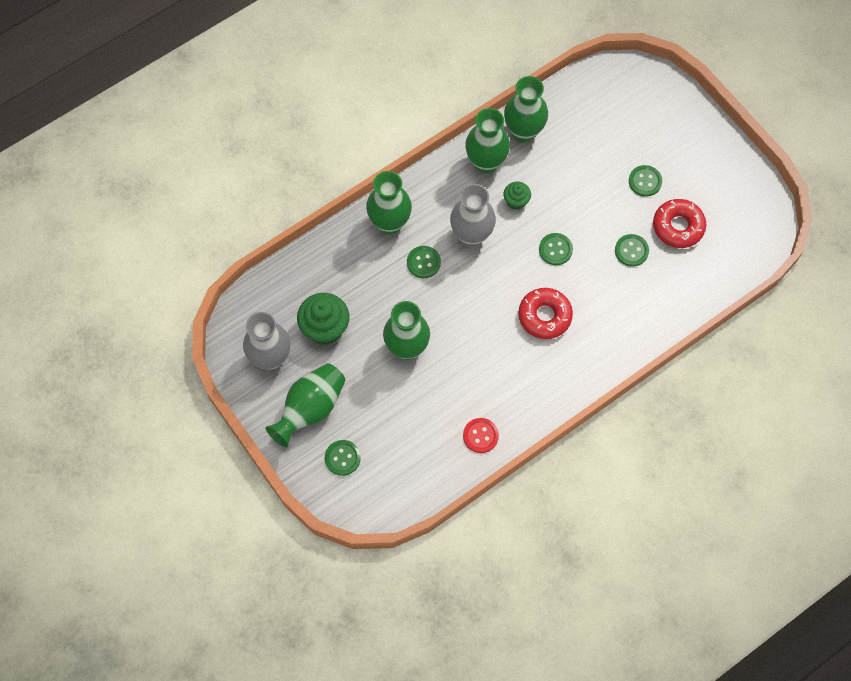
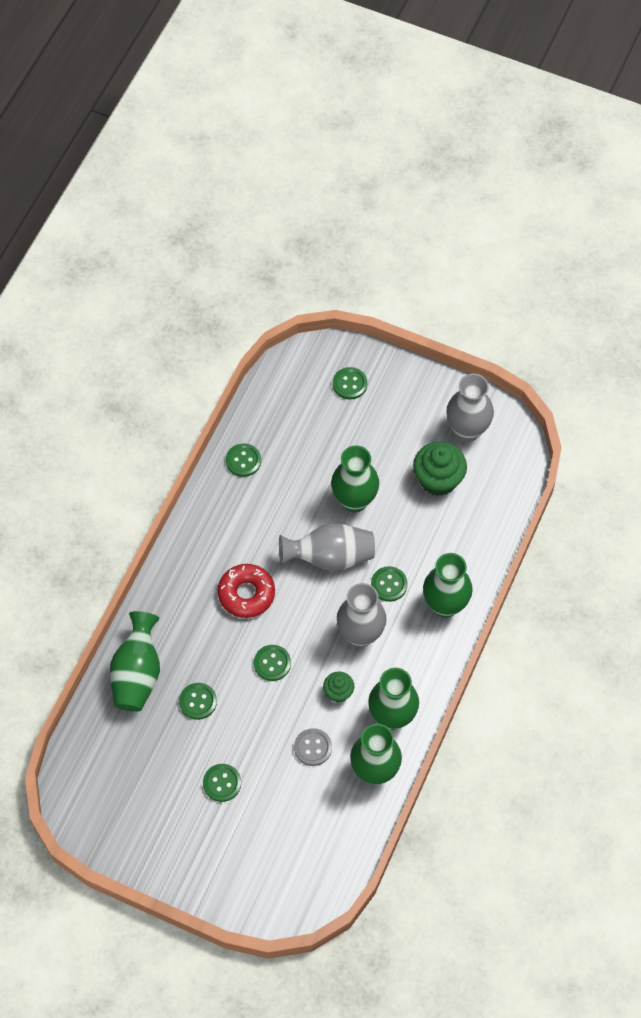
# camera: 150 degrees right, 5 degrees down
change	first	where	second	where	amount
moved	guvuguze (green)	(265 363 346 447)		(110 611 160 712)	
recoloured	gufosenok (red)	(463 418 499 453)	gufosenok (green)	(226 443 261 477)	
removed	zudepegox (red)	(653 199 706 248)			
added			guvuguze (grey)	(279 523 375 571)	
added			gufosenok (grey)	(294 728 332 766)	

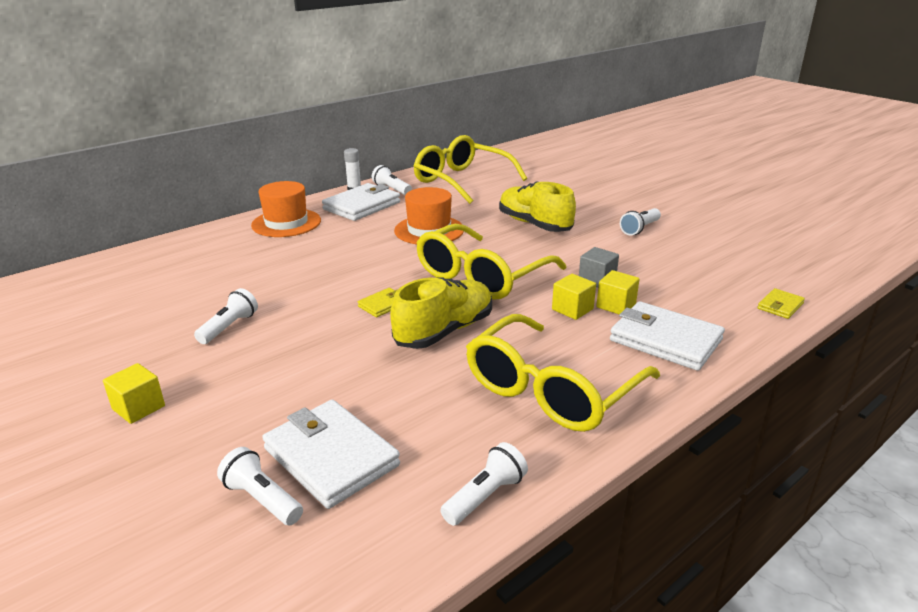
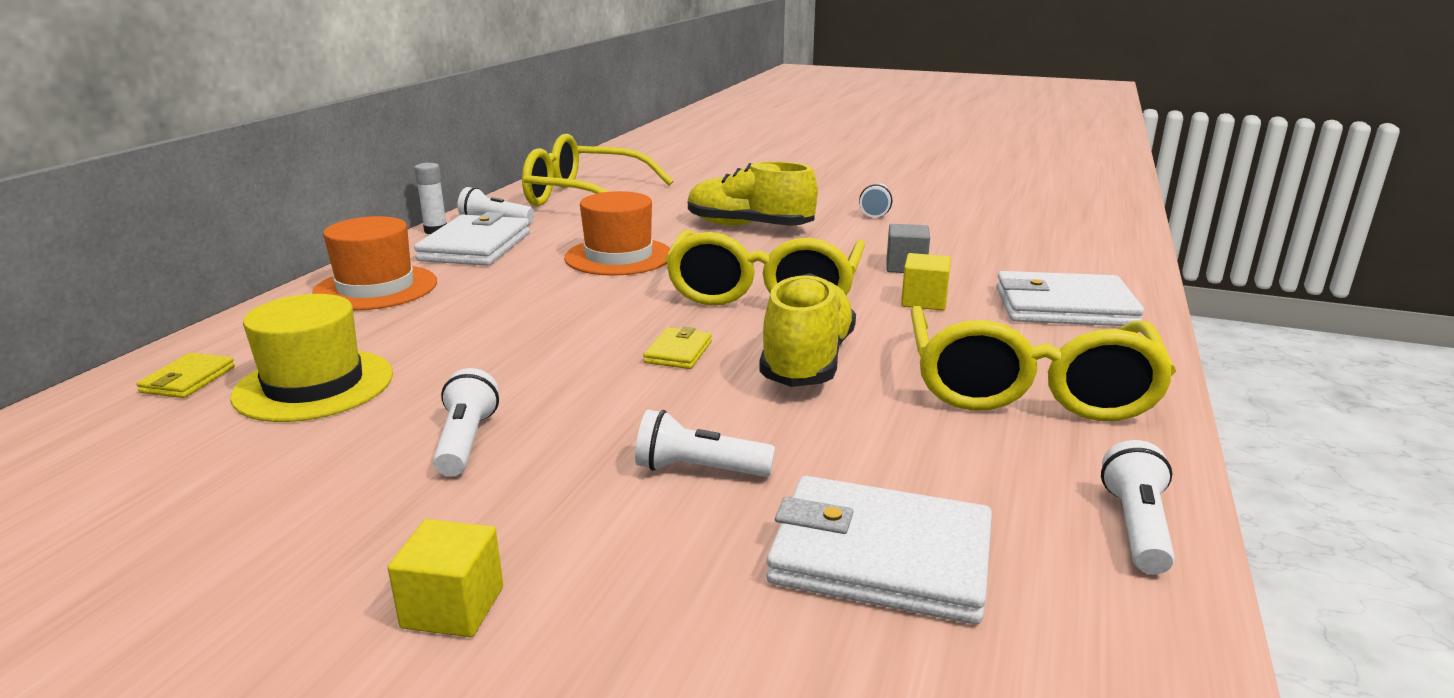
# camera: 30 degrees left, 5 degrees down
change	first	where	second	where	amount
moved	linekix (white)	(217 447 303 525)		(635 409 775 477)	
removed	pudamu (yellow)	(596 270 640 314)			
moved	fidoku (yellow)	(757 288 805 319)		(136 353 235 398)	
added			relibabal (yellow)	(230 294 393 422)	

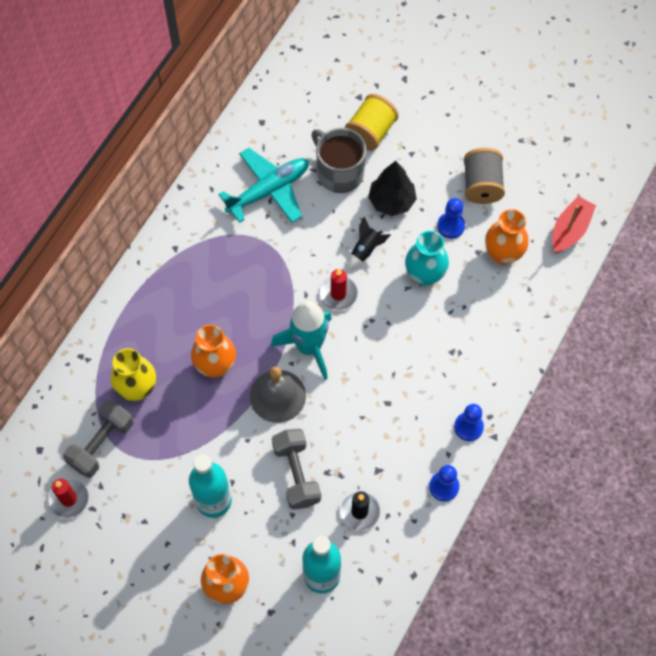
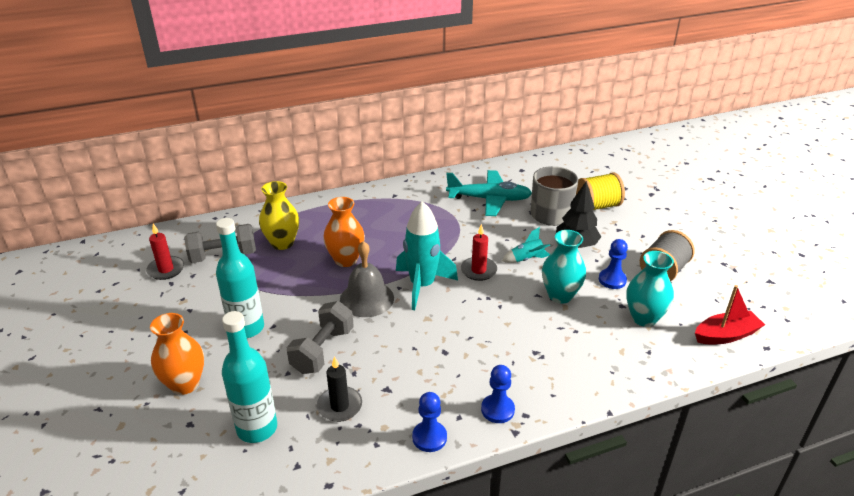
# camera: 40 degrees right, 30 degrees down
change	first	where	second	where	amount
recoloured	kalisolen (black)	(348 217 390 269)	kalisolen (turquoise)	(502 227 550 263)	
recoloured	guvuguze (orange)	(485 209 529 265)	guvuguze (turquoise)	(627 251 674 327)	

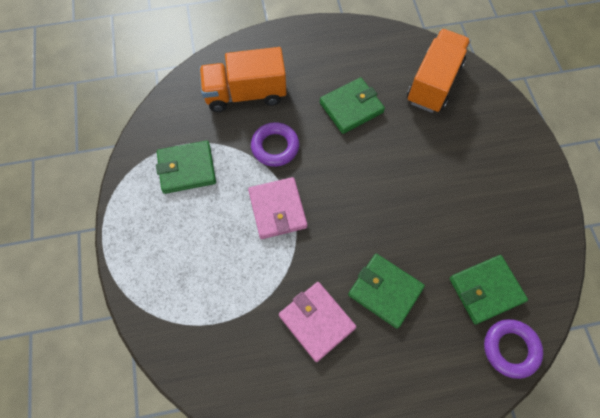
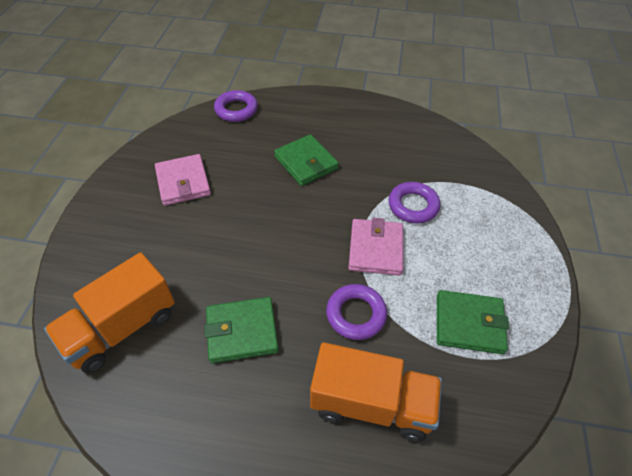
# camera: 160 degrees left, 15 degrees down
change	first	where	second	where	amount
moved	fidoku (pink)	(279 282 357 362)		(155 154 211 206)	
removed	fidoku (green)	(450 255 528 325)			
added			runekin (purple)	(389 182 440 223)	

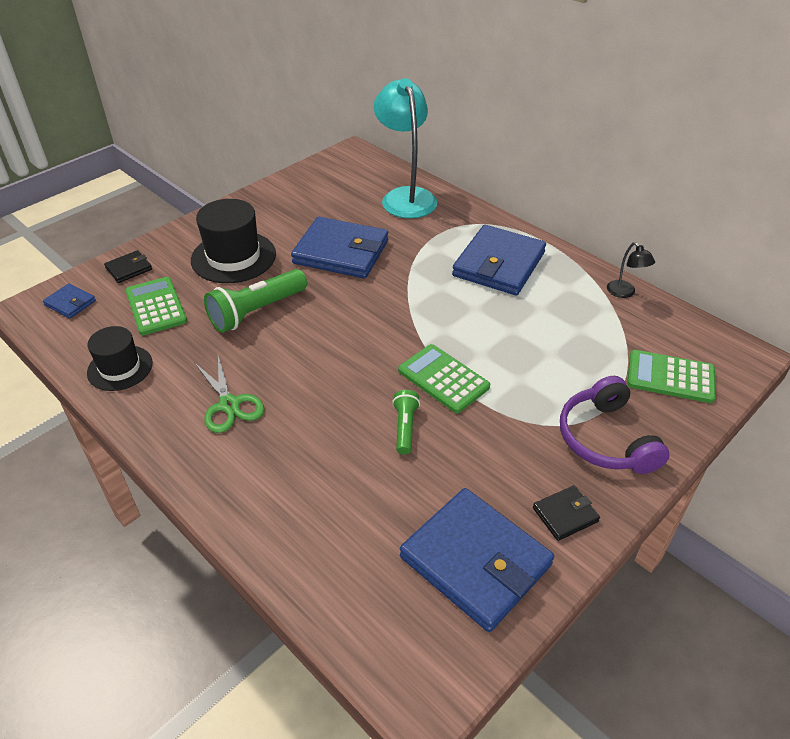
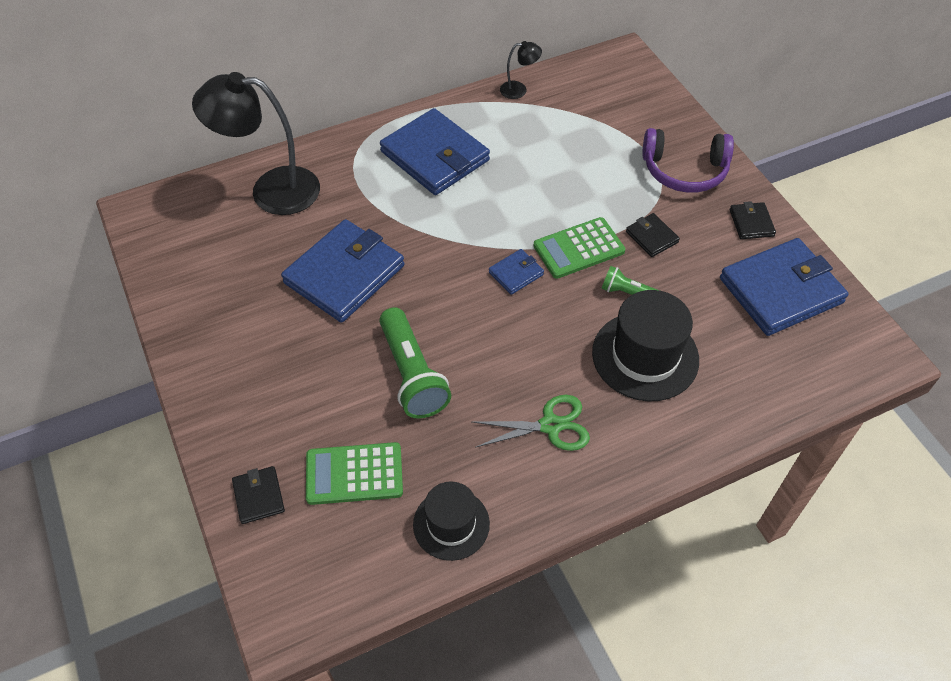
# camera: 70 degrees left, 10 degrees up
change	first	where	second	where	amount
moved	fidoku (blue)	(43 283 96 319)		(489 249 544 295)	
moved	relibabal (black)	(191 199 276 283)		(592 290 699 402)	
recoloured	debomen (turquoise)	(374 78 437 218)	debomen (black)	(192 72 320 215)	
removed	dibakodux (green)	(627 350 716 403)			
added			fidoku (black)	(626 213 680 257)	

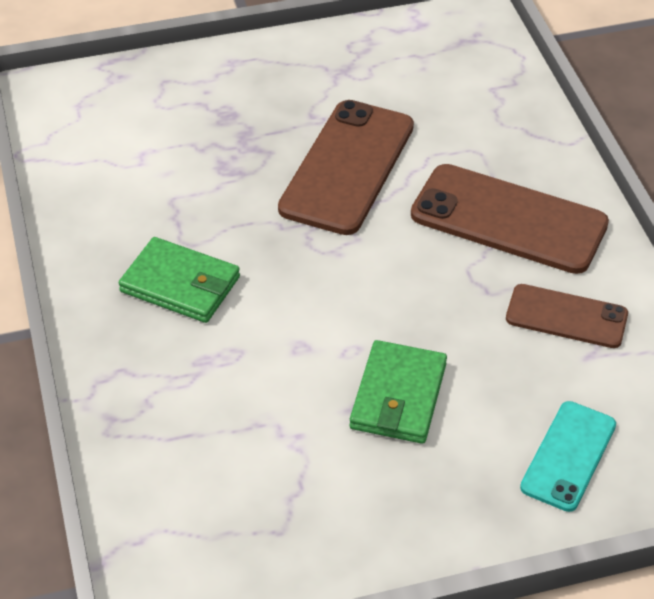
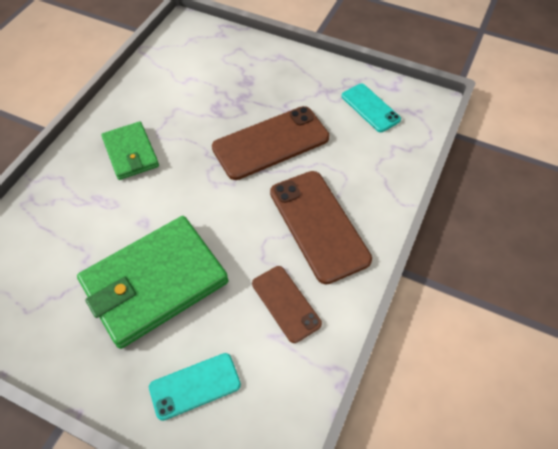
# camera: 40 degrees right, 10 degrees up
change	first	where	second	where	amount
resized	fidoku (green)	(350 340 447 444)		(77 216 228 349)	x1.78
added			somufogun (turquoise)	(342 84 401 132)	

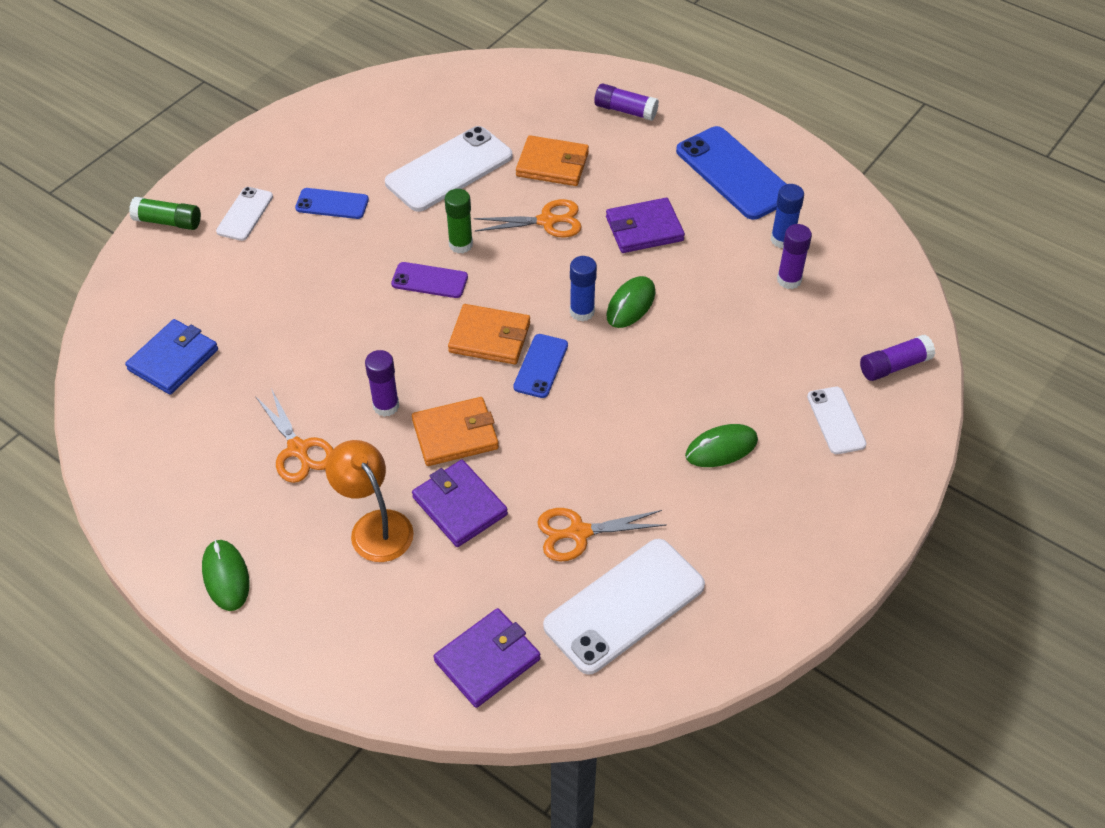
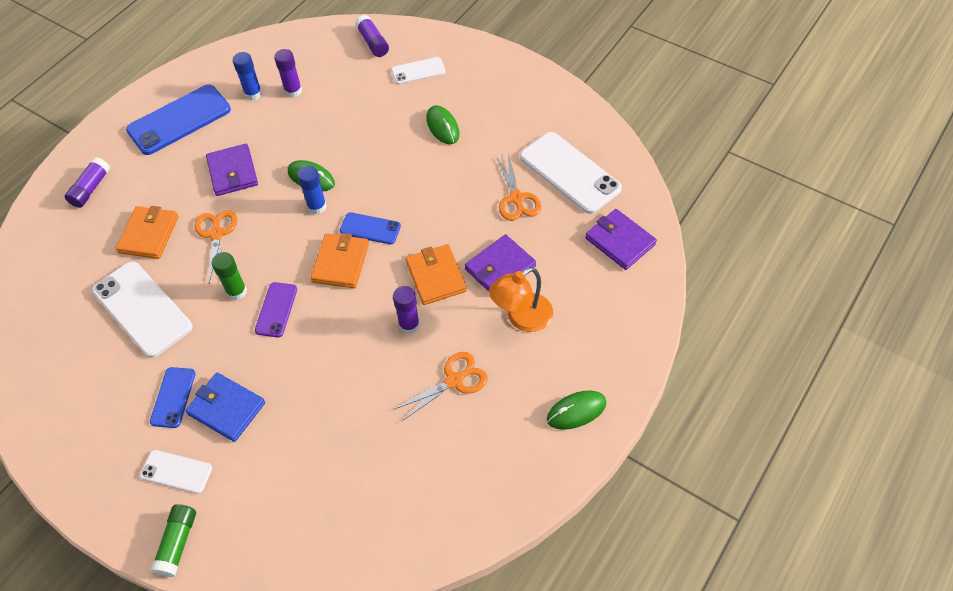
# camera: 90 degrees left, 5 degrees up
change	first	where	second	where	amount
moved	fidoku (blue)	(125 319 218 395)		(186 373 265 442)	

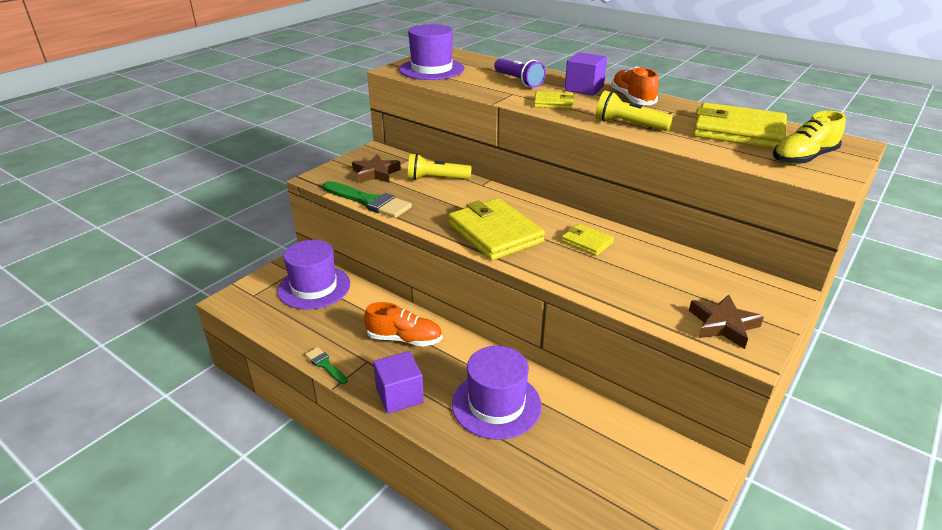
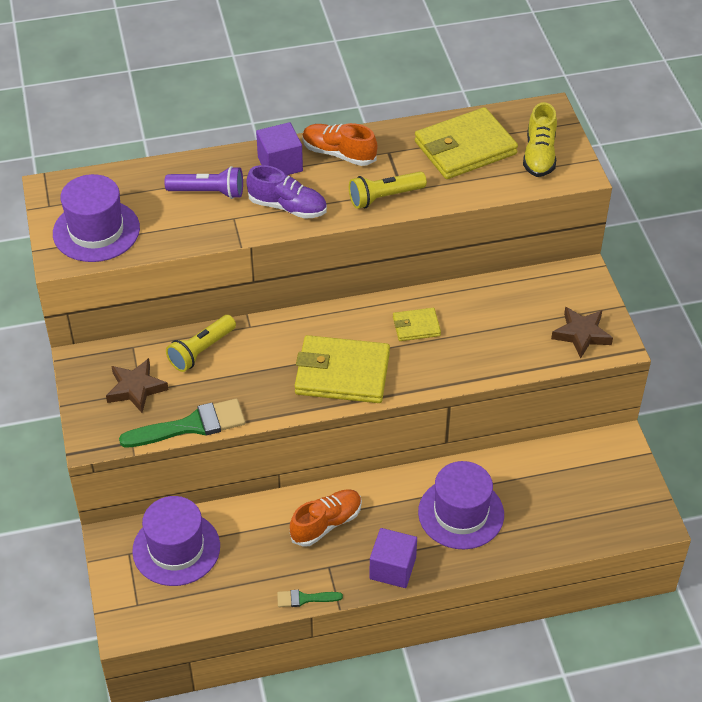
# camera: 50 degrees left, 15 degrees up
change	first	where	second	where	amount
replaced	fidoku (yellow)	(534 91 574 109)	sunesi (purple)	(246 165 327 219)	

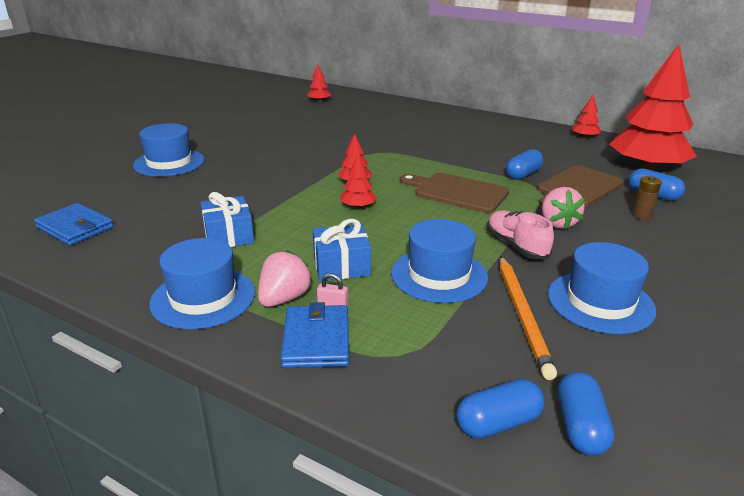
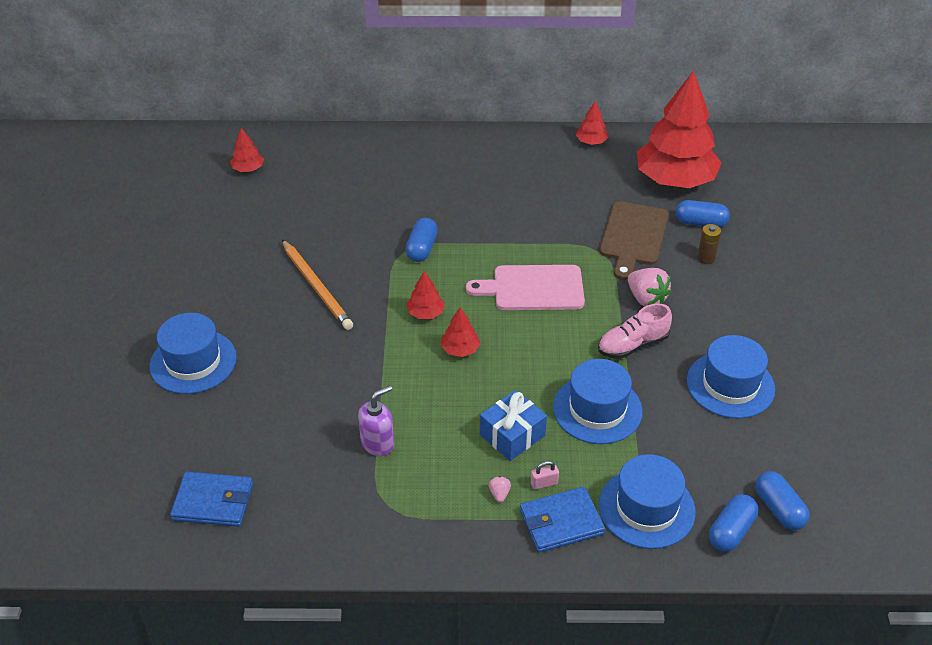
# camera: 30 degrees left, 15 degrees up
change	first	where	second	where	amount
moved	relibabal (blue)	(149 238 255 329)		(599 454 696 549)	
replaced	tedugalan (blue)	(201 192 254 247)	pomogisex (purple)	(358 385 394 456)	
resized	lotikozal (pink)	(258 250 313 307)		(489 476 511 503)	x0.47
turned	fidoku (blue)	(281 302 349 368)		(520 487 605 553)	75 degrees counterclockwise
recoloured	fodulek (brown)	(400 173 509 213)	fodulek (pink)	(466 265 585 310)	
turned	sunesi (pink)	(487 210 554 259)		(598 303 672 359)	60 degrees counterclockwise
moved	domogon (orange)	(500 256 557 380)		(282 240 353 330)	
moved	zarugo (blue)	(506 149 544 180)		(405 218 438 262)	

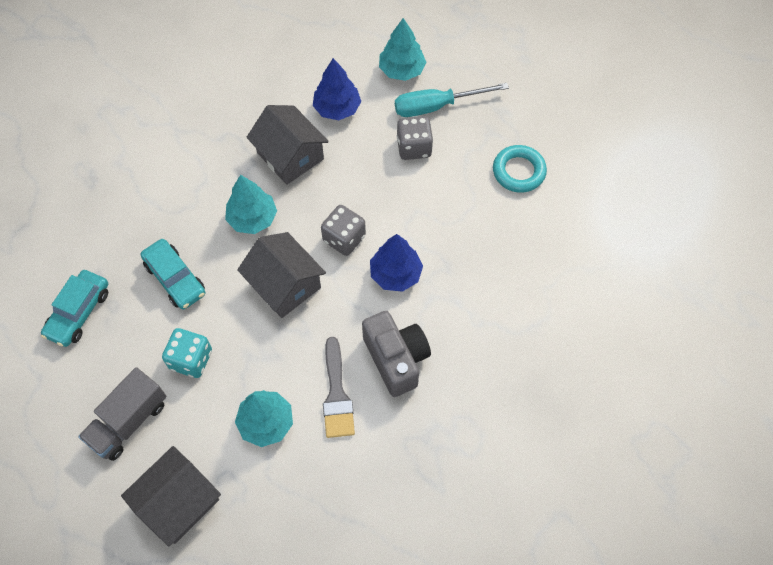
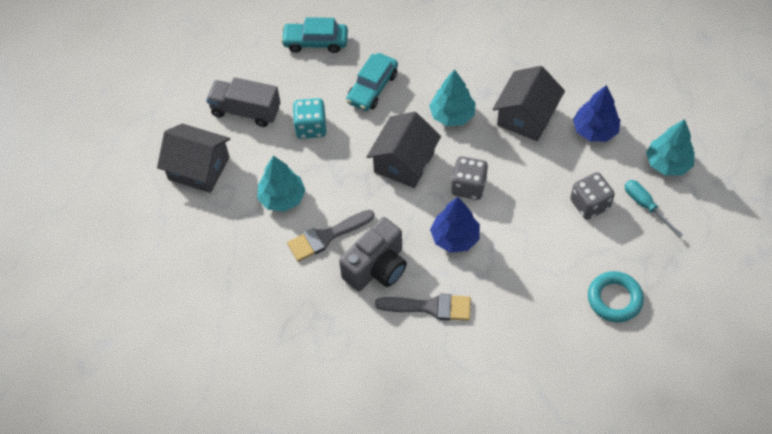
# camera: 70 degrees right, 5 degrees down
change	first	where	second	where	amount
resized	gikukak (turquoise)	(395 83 509 117)		(625 180 683 237)	x0.65
added			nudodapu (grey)	(375 293 471 321)	

